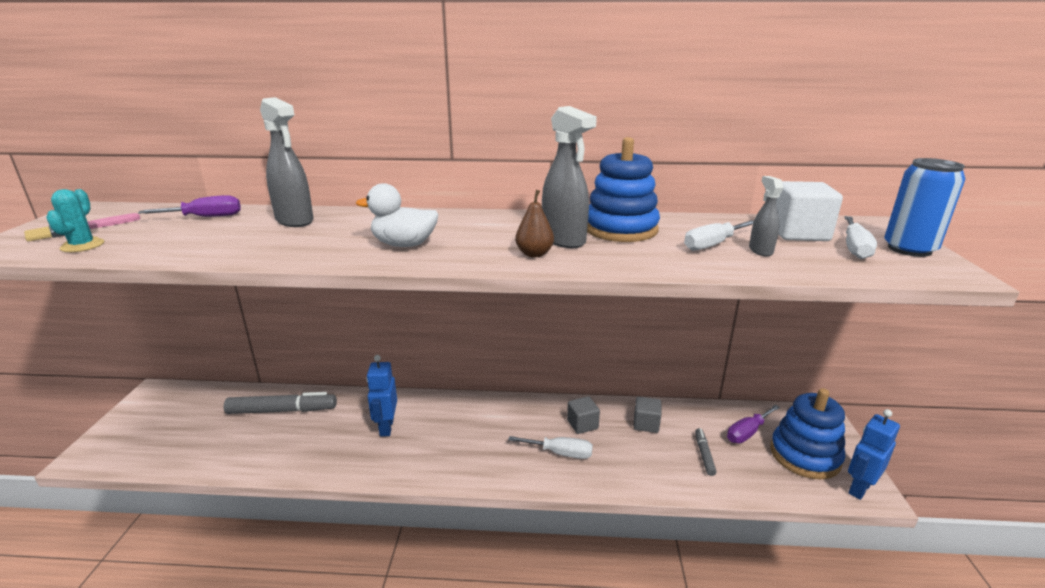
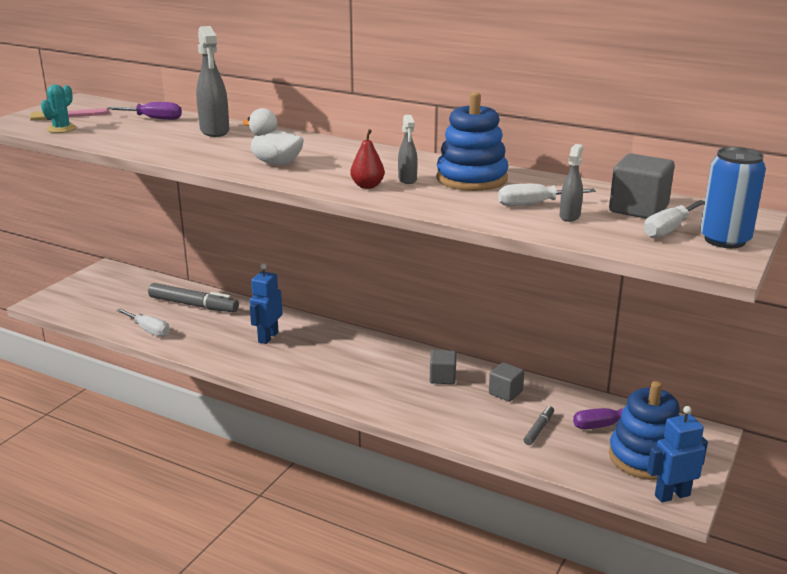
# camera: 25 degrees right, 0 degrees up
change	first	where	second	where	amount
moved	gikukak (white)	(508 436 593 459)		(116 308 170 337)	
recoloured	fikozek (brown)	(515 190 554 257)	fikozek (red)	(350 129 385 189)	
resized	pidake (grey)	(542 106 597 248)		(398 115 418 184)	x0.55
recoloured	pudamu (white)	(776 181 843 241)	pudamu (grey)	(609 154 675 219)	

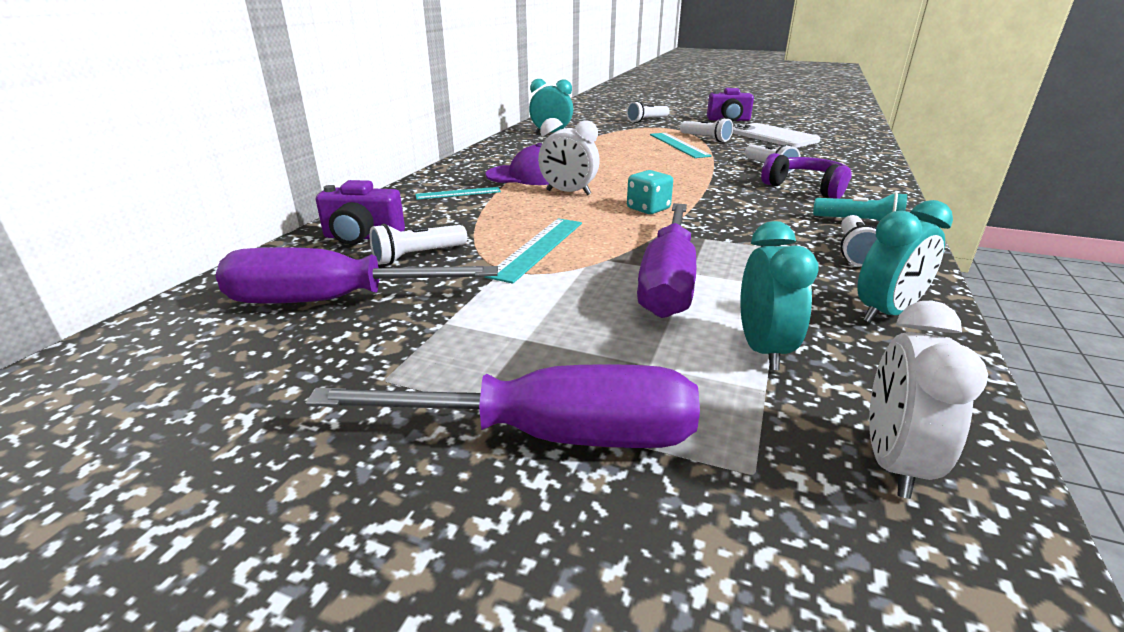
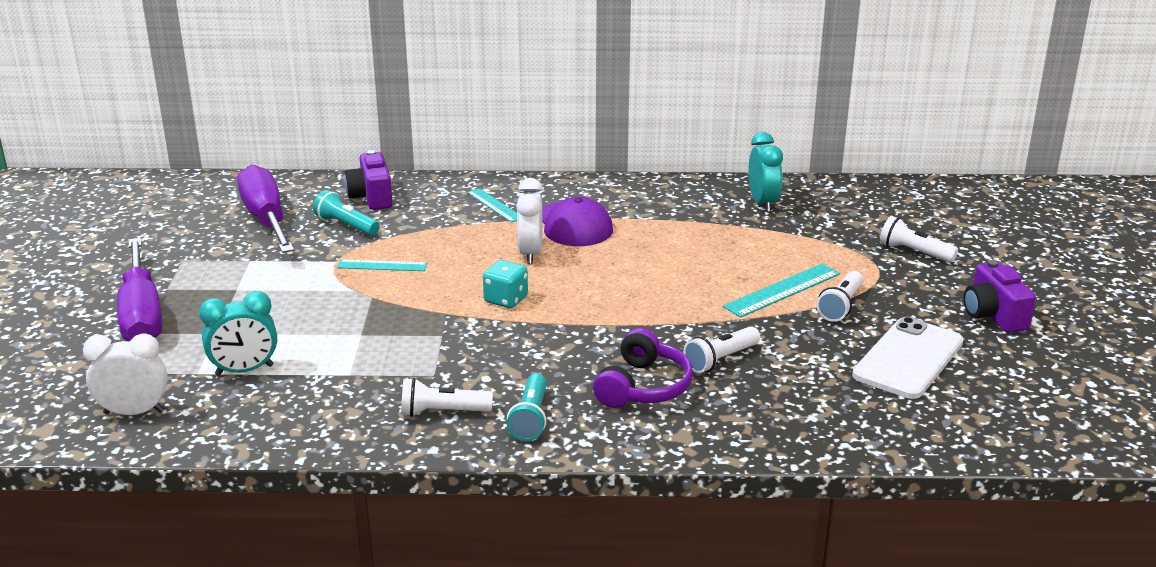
# camera: 70 degrees right, 0 degrees up
change	first	where	second	where	amount
recoloured	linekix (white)	(370 224 467 265)	linekix (turquoise)	(313 190 380 236)	
resized	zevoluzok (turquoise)	(485 218 582 284)		(337 259 427 271)	x0.66
removed	gikukak (purple)	(637 203 696 318)			
removed	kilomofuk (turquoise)	(857 200 953 323)			

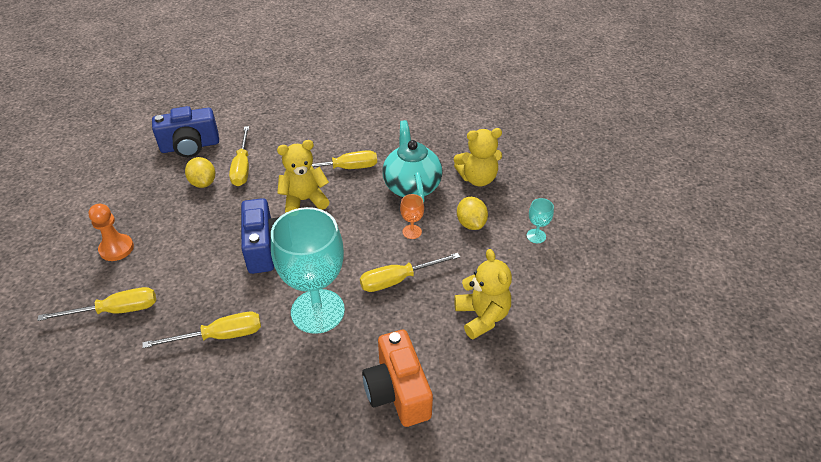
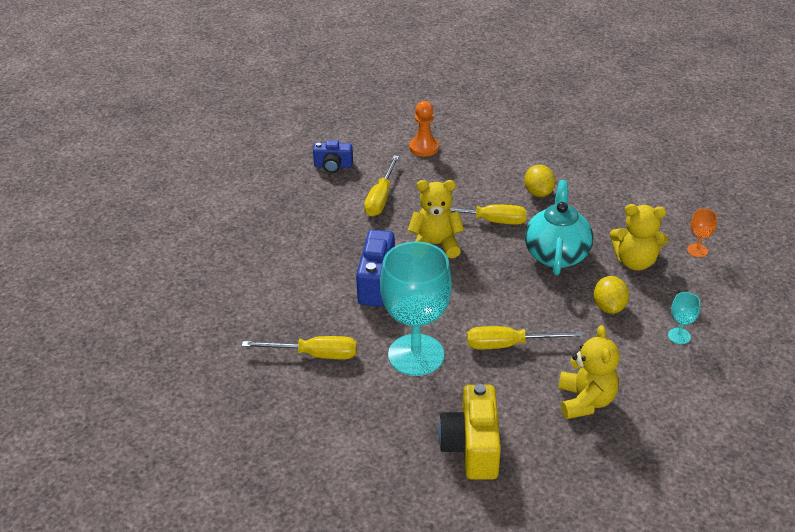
# camera: 20 degrees right, 5 degrees down
change	first	where	second	where	amount
removed	gikukak (yellow)	(37 287 156 321)			
moved	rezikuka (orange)	(88 204 134 261)		(409 101 439 157)	
resized	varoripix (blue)	(152 106 219 158)		(313 140 353 173)	x0.61
moved	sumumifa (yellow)	(185 157 215 188)		(524 165 555 197)	
recoloured	varoripix (orange)	(362 330 433 427)	varoripix (yellow)	(438 384 501 480)	
moved	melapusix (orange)	(400 194 424 239)		(687 209 717 257)	

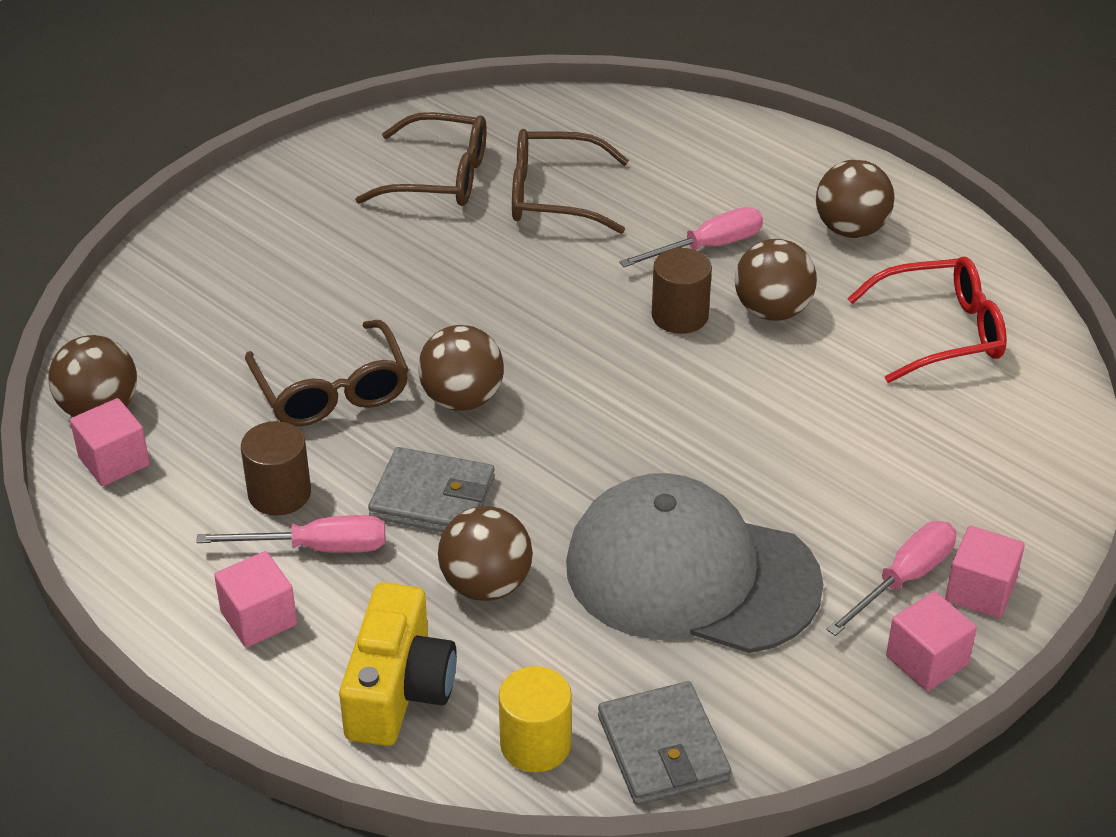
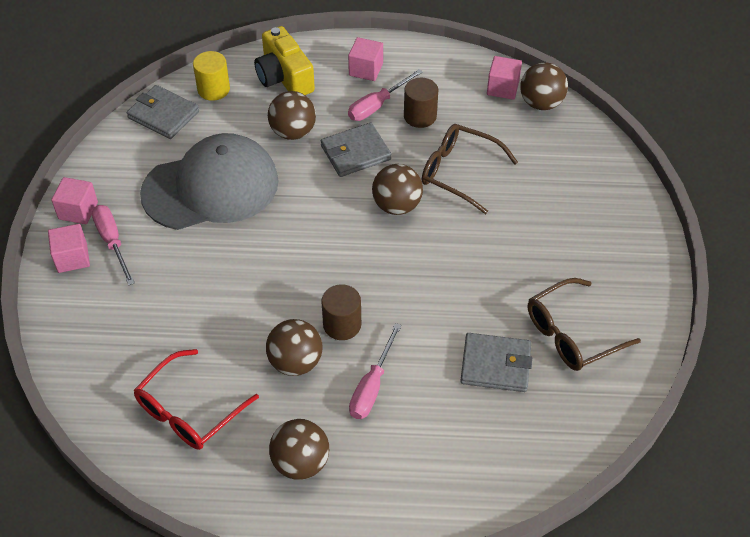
# camera: 140 degrees right, 10 degrees up
change	first	where	second	where	amount
replaced	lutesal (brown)	(512 129 629 234)	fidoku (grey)	(460 333 532 392)	
turned	gikukak (pink)	(827 521 956 636)		(92 205 135 285)	150 degrees clockwise

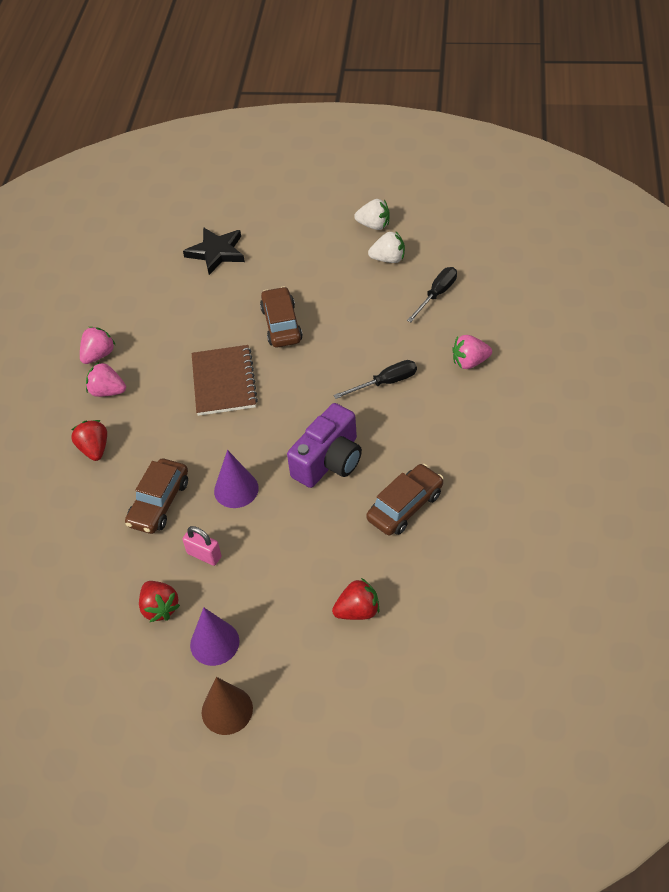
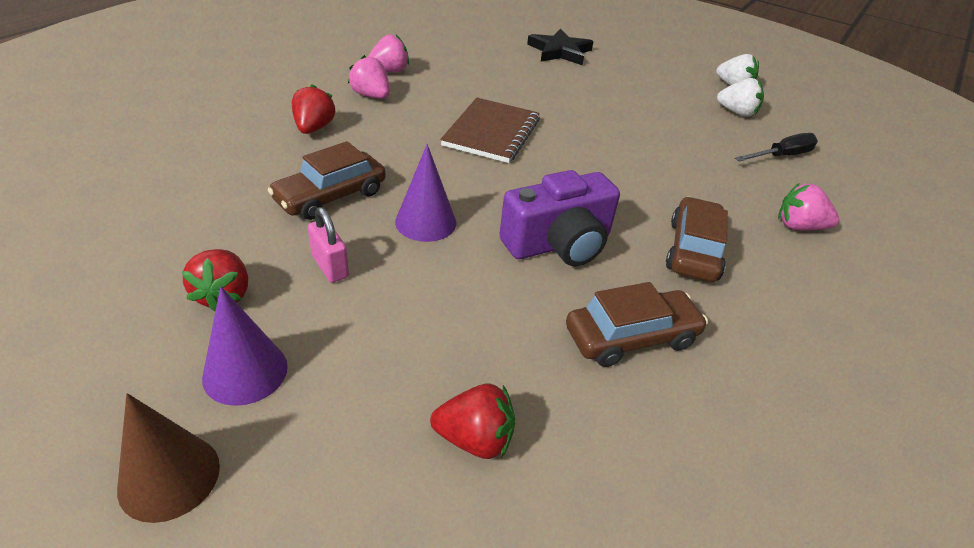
# camera: 20 degrees right, 10 degrees down
change	first	where	second	where	amount
moved	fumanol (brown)	(260 287 303 347)		(666 197 728 282)	
removed	gikukak (black)	(333 360 417 399)			

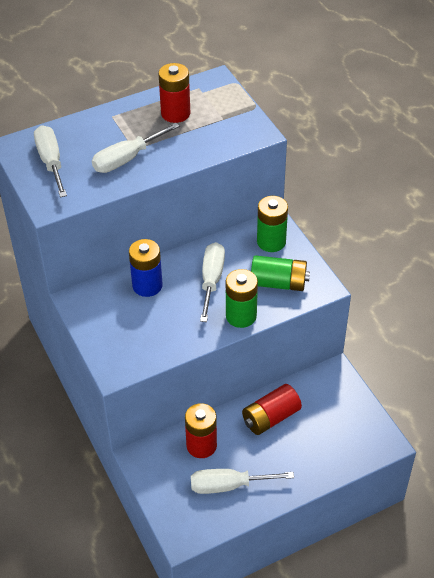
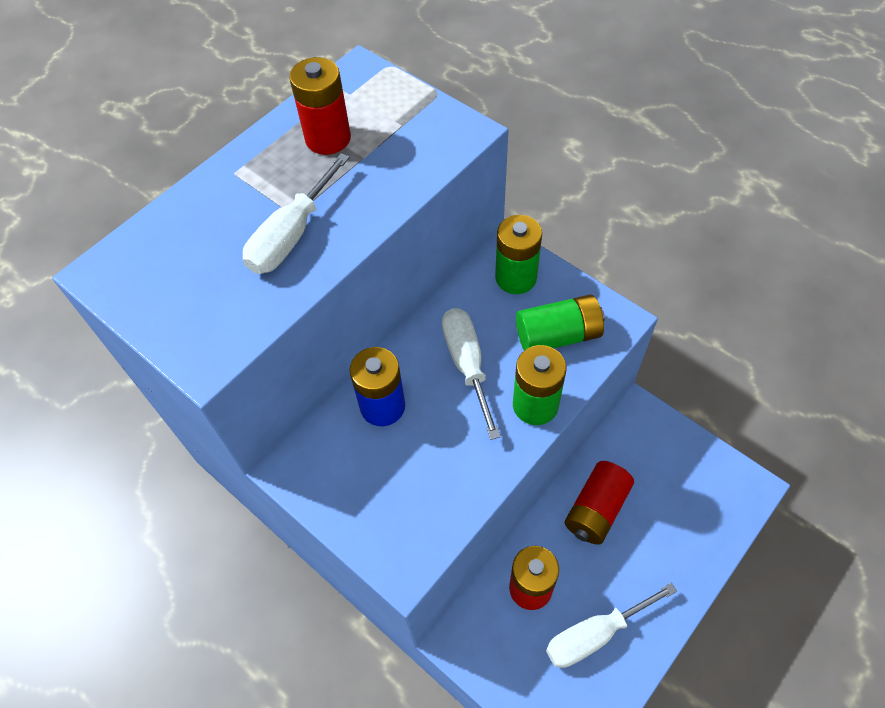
# camera: 20 degrees left, 10 degrees up
change	first	where	second	where	amount
removed	gikukak (white)	(34 125 67 198)			

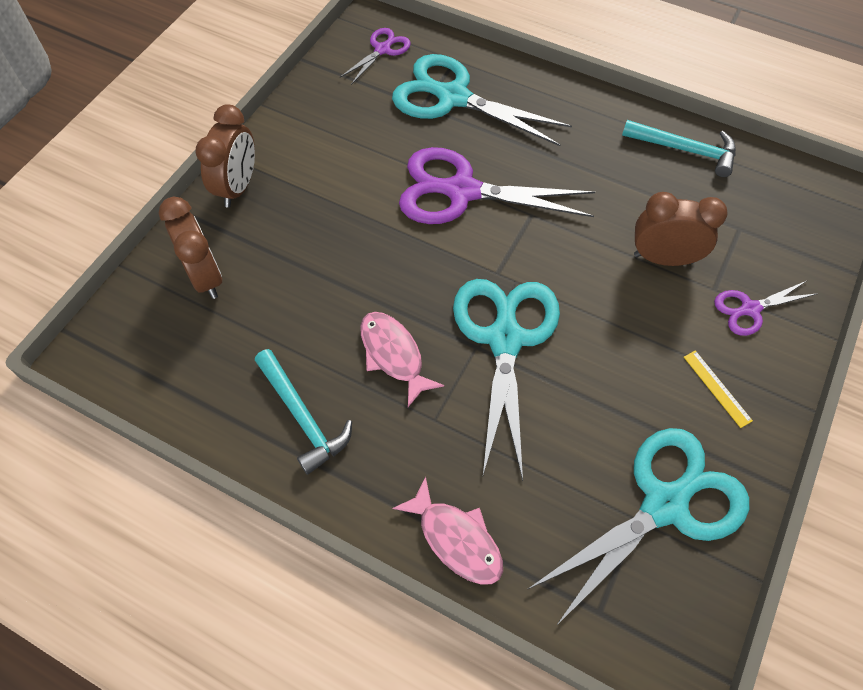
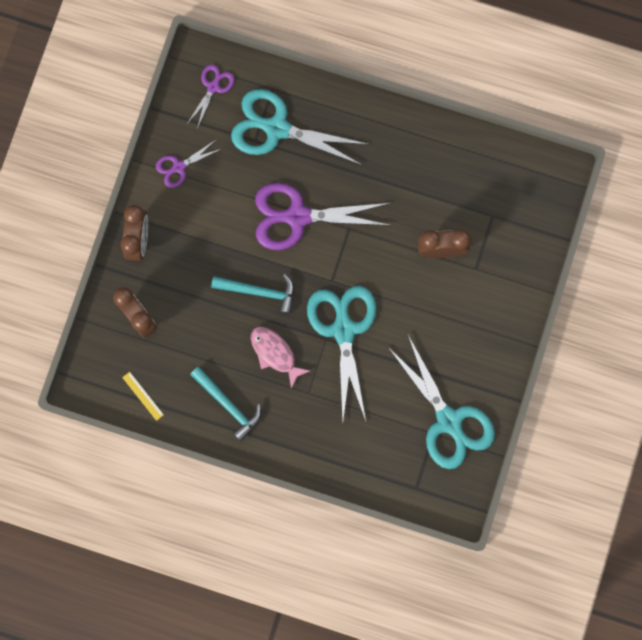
# camera: 10 degrees left, 20 degrees up
change	first	where	second	where	amount
removed	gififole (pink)	(393 476 503 585)			
turned	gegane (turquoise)	(528 428 749 626)		(388 335 495 469)	105 degrees clockwise
moved	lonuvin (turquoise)	(622 120 736 177)		(211 274 294 314)	
moved	zevoluzok (yellow)	(684 350 753 428)		(122 372 164 421)	
moved	gegane (purple)	(714 281 818 336)		(156 139 221 188)	

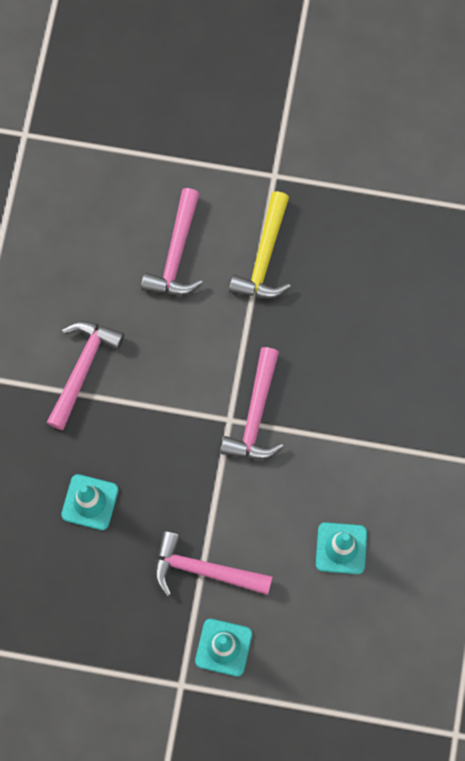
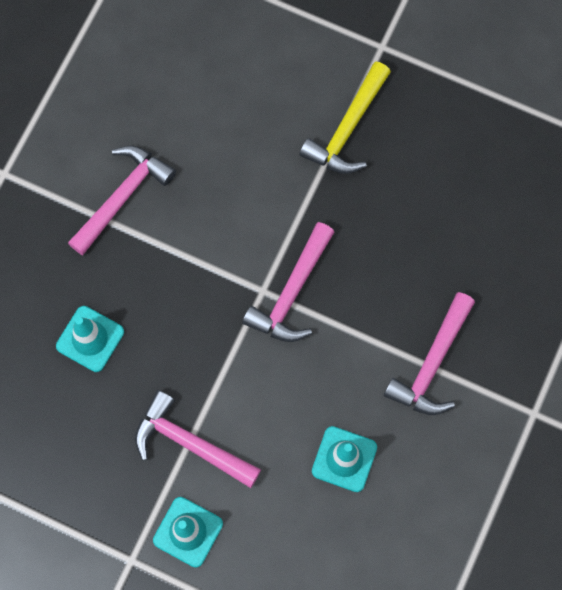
# camera: 15 degrees right, 0 degrees up
change	first	where	second	where	amount
moved	lonuvin (pink)	(141 188 203 296)		(384 292 475 415)	

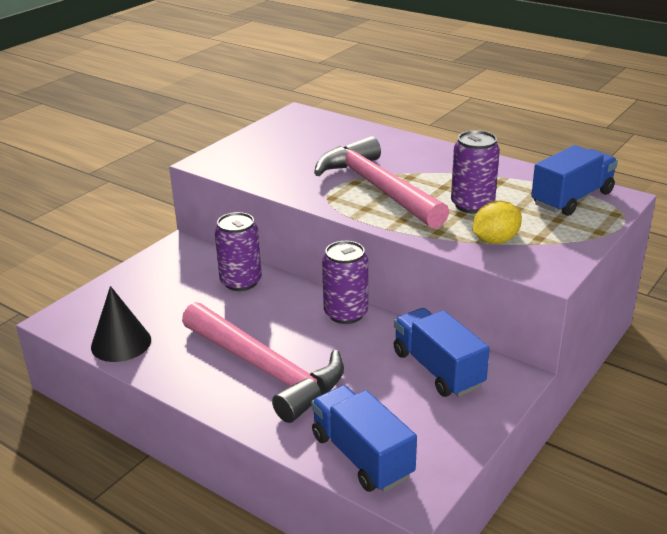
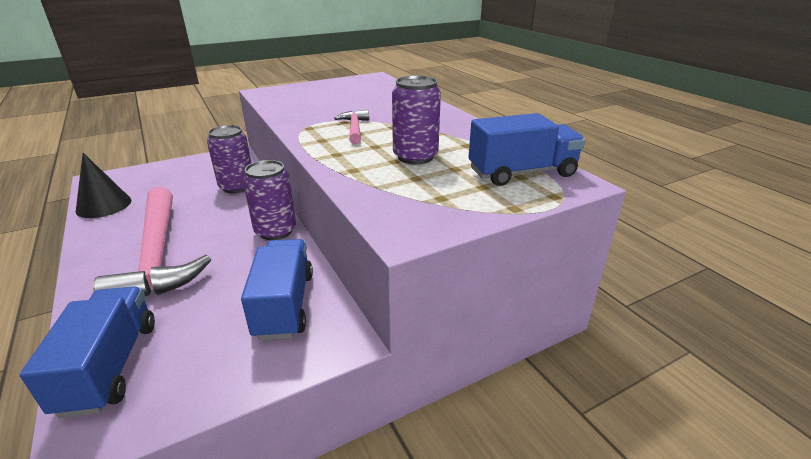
# camera: 25 degrees right, 0 degrees up
change	first	where	second	where	amount
resized	lonuvin (pink)	(314 136 449 229)		(334 110 369 144)	x0.46
removed	sumumifa (yellow)	(473 201 522 244)			

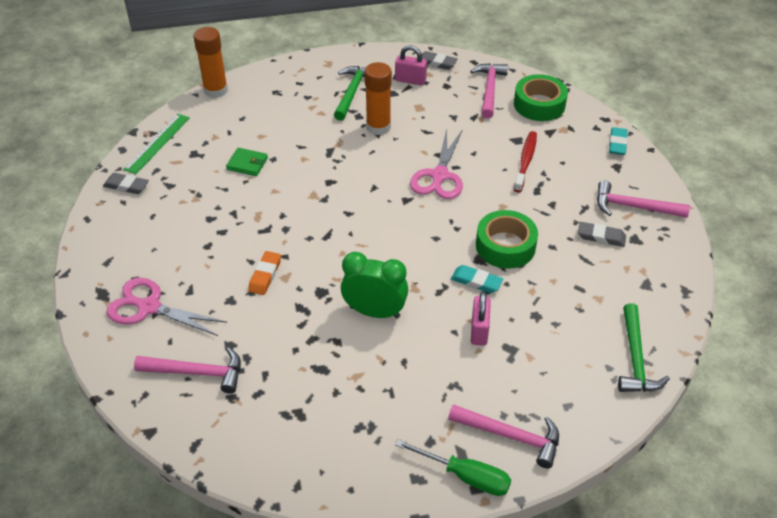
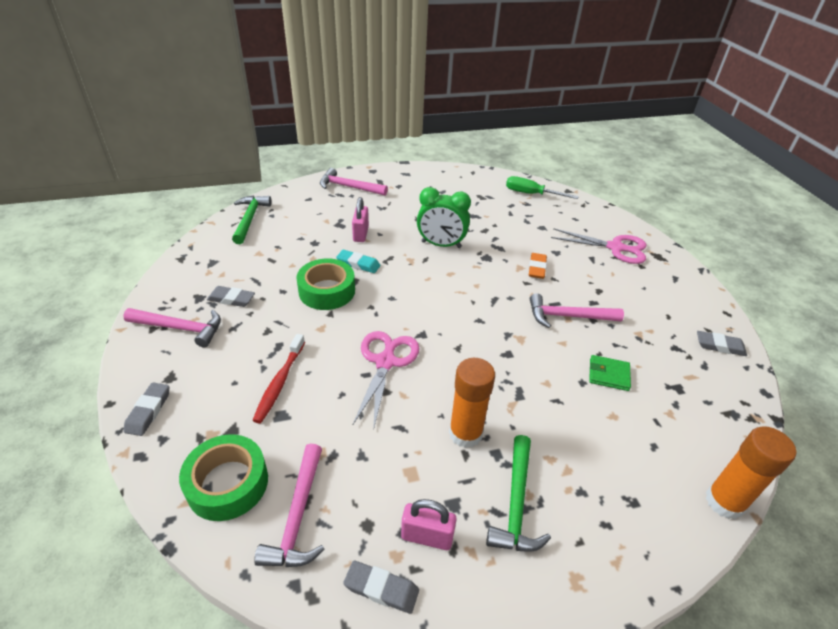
# camera: 175 degrees right, 5 degrees down
change	first	where	second	where	amount
removed	zevoluzok (green)	(123 114 190 174)			
moved	lonuvin (pink)	(134 347 241 394)		(530 293 624 328)	
moved	gikukak (green)	(395 439 511 496)		(506 176 579 199)	
recoloured	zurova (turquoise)	(609 127 628 155)	zurova (grey)	(124 383 170 436)	

